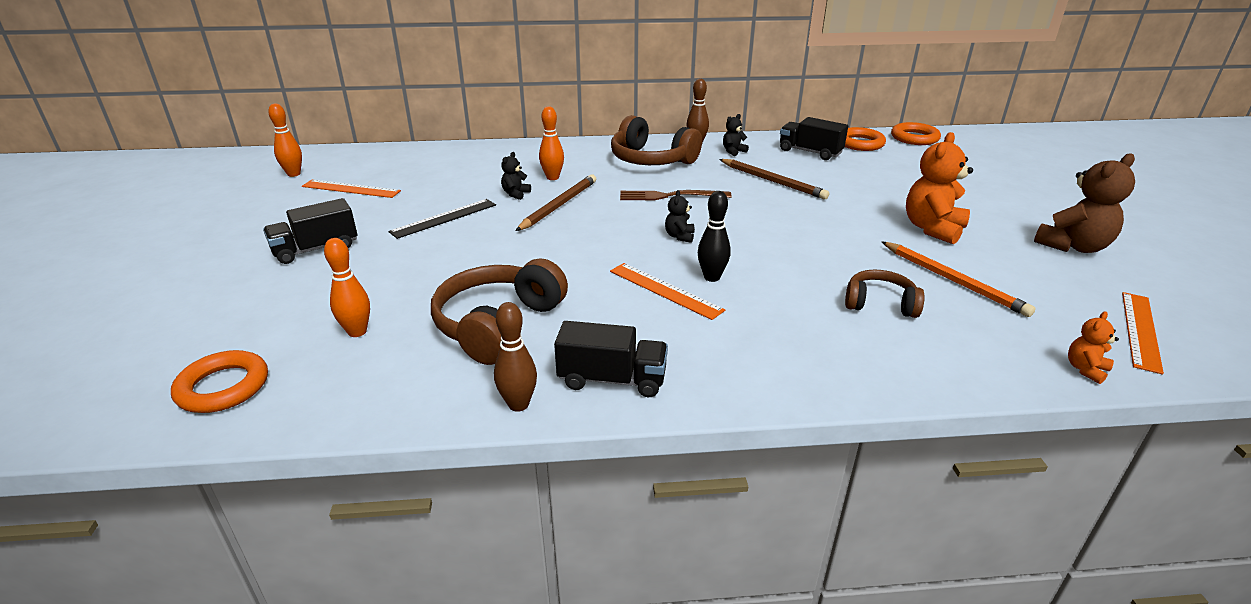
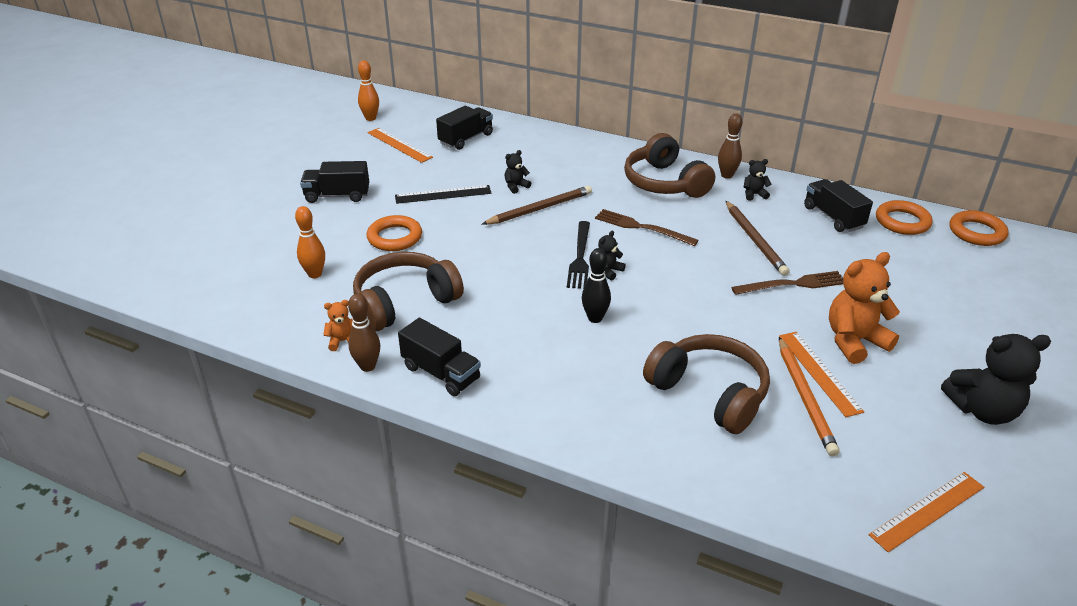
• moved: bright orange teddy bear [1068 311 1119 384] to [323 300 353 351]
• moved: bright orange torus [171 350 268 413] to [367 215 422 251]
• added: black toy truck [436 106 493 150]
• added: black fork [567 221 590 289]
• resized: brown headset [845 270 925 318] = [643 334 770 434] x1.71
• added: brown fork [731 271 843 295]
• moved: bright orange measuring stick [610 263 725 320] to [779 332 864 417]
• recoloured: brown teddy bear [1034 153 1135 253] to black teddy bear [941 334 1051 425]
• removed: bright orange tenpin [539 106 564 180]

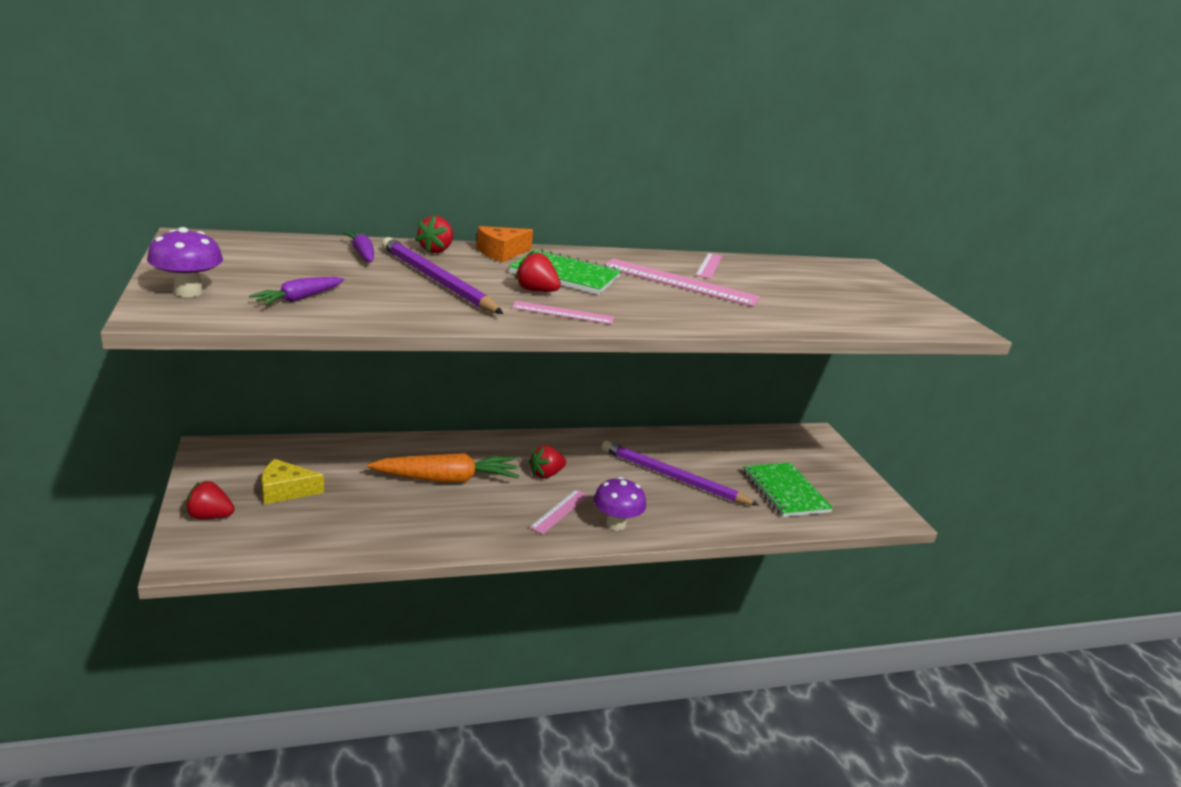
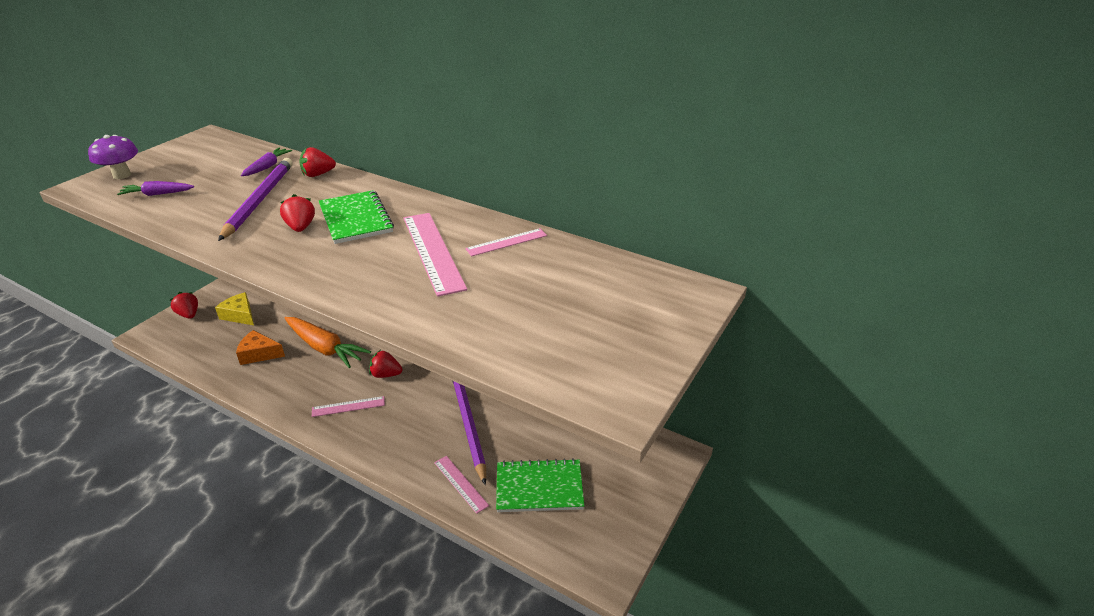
• moved: bright orange piece of cheese [476 226 533 262] to [236 330 285 365]
• moved: rosy measuring stick [512 301 614 324] to [434 456 489 514]
• turned: green notebook [743 463 833 517] = [496 458 584 512] 60 degrees clockwise
• removed: violet mushroom [594 477 646 531]

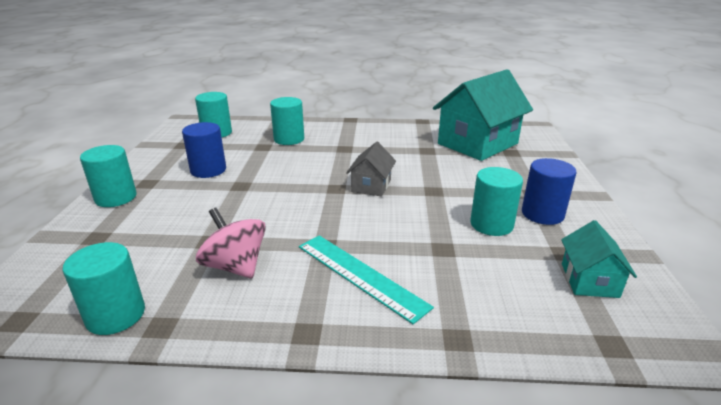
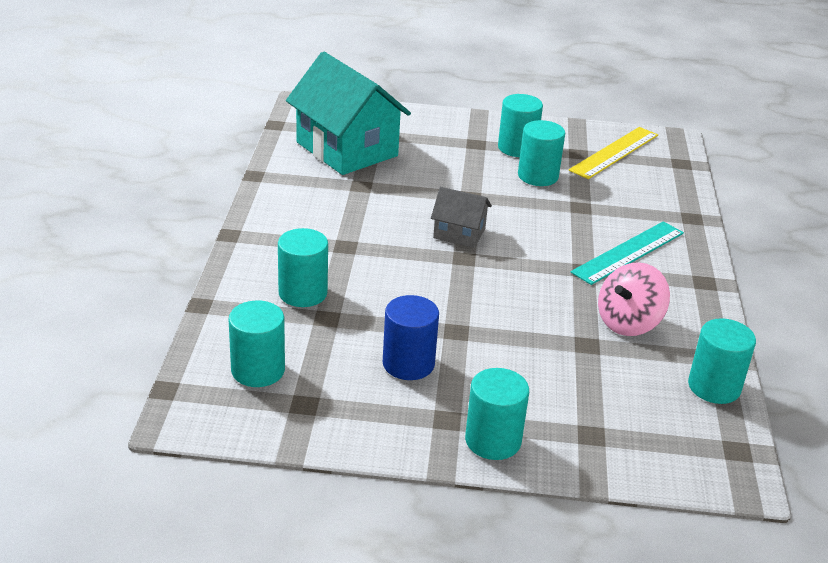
• recoloured: blue cylinder shape [522 158 576 225] to teal cylinder shape [498 94 543 157]
• replaced: teal cottage [561 220 637 298] to bright yellow measuring stick [569 127 658 179]

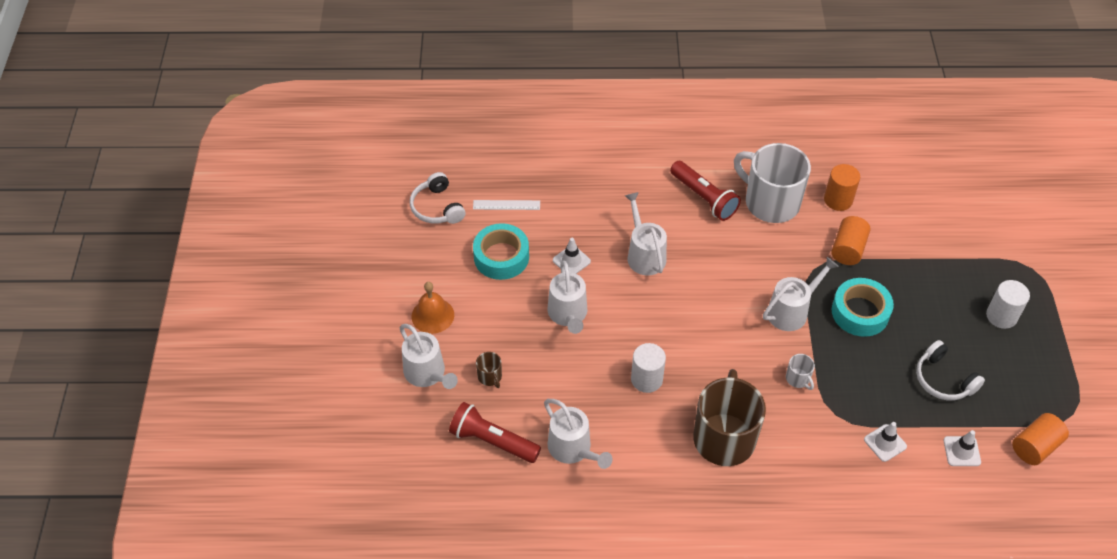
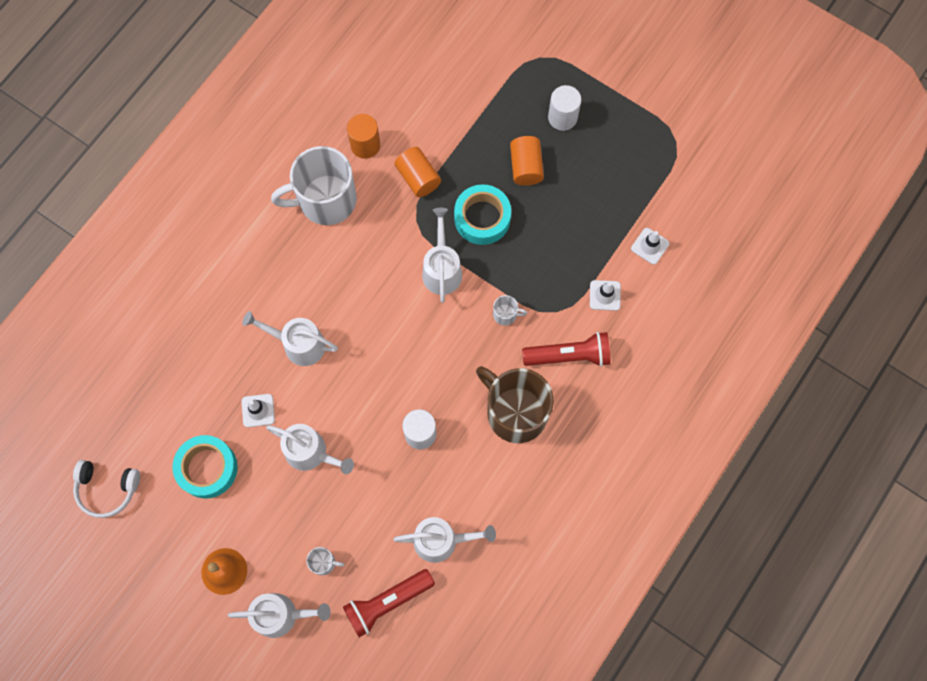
• recoloured: brown mug [476 352 502 388] to white mug [306 547 345 575]
• moved: bright orange cylinder shape [1012 413 1069 465] to [510 136 544 186]
• moved: red torch [670 161 741 221] to [522 332 611 367]
• removed: white measuring stick [473 200 540 210]
• removed: white headset [916 340 985 400]

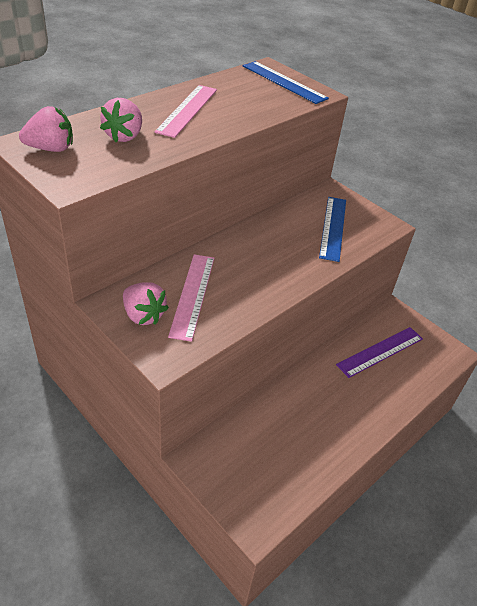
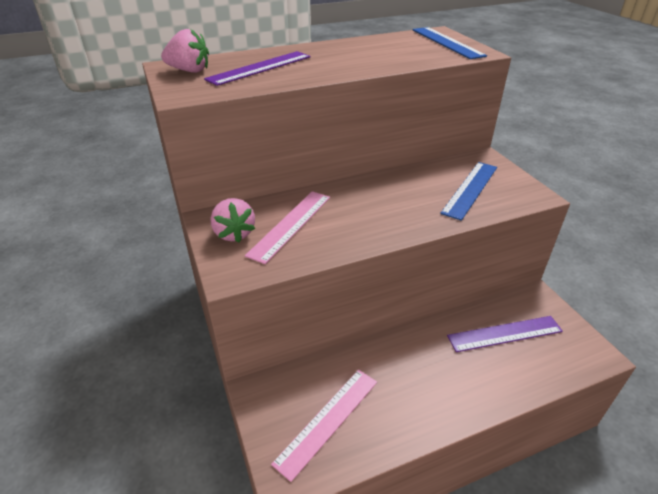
• replaced: rosy strawberry [100 98 142 142] to violet measuring stick [204 51 310 86]
• moved: rosy measuring stick [154 85 217 138] to [271 370 377 482]

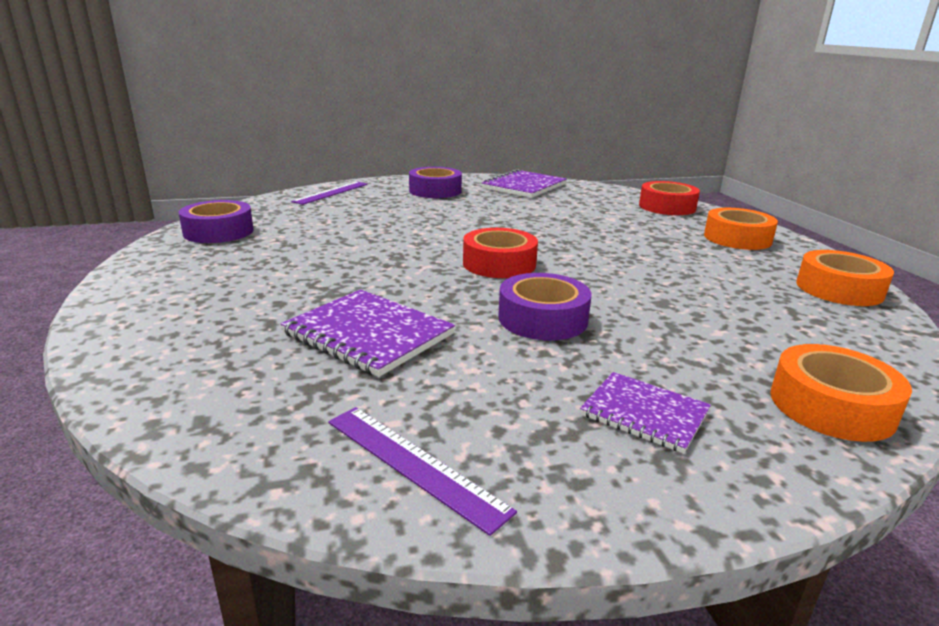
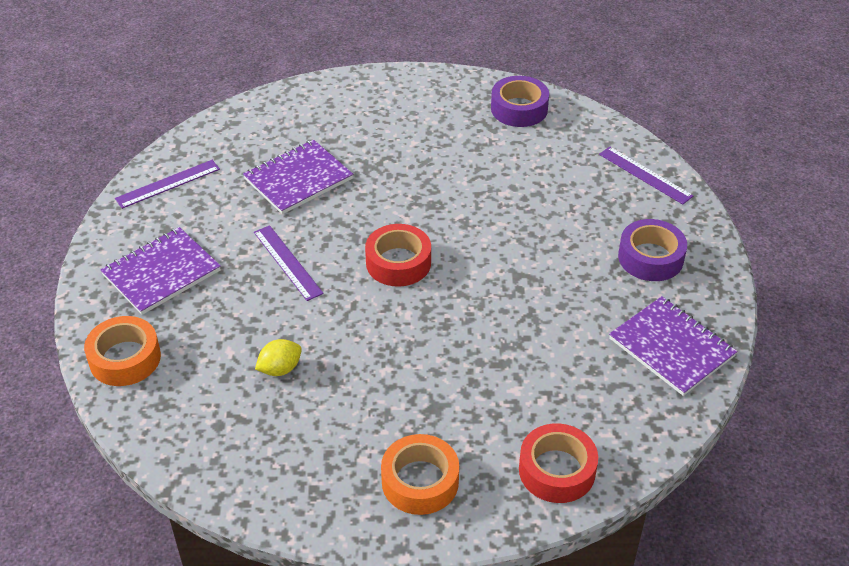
• resized: violet notebook [580 372 711 454] = [100 227 221 315] x1.58
• replaced: violet sticky tape [498 273 591 340] to violet measuring stick [254 225 324 301]
• added: bright yellow citrus fruit [255 339 302 376]
• removed: bright orange sticky tape [796 250 894 306]

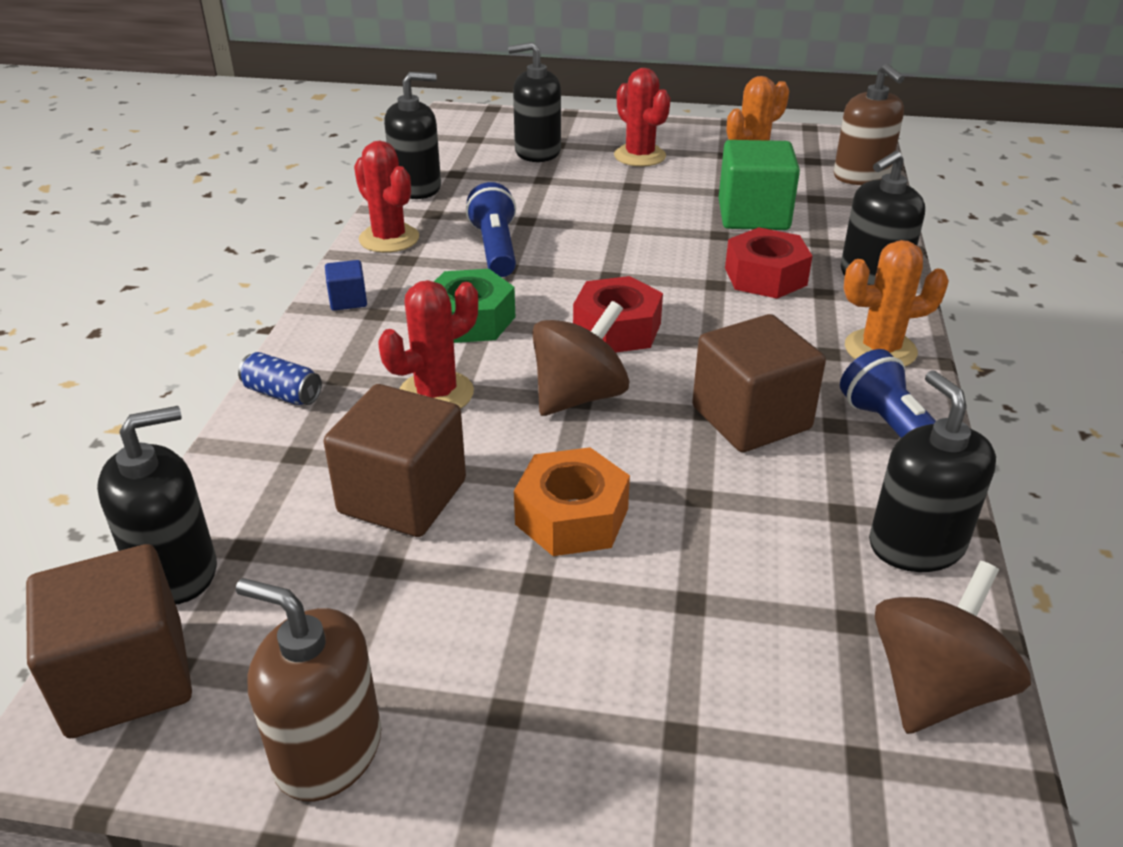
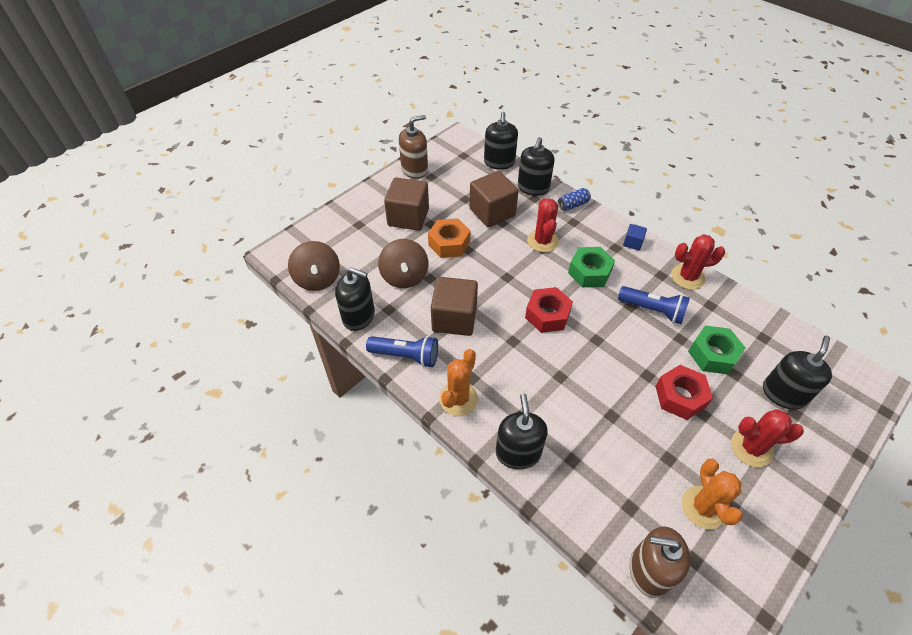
• moved: brown toy top [532 301 630 416] to [378 239 428 288]
• moved: brown block [26 544 192 738] to [384 177 429 231]
• moved: black soap pump [384 72 441 199] to [518 137 555 196]
• moved: red hexagon nut [725 227 812 299] to [656 365 713 420]
• added: green hexagon nut [688 325 746 374]
• removed: green block [719 140 800 230]

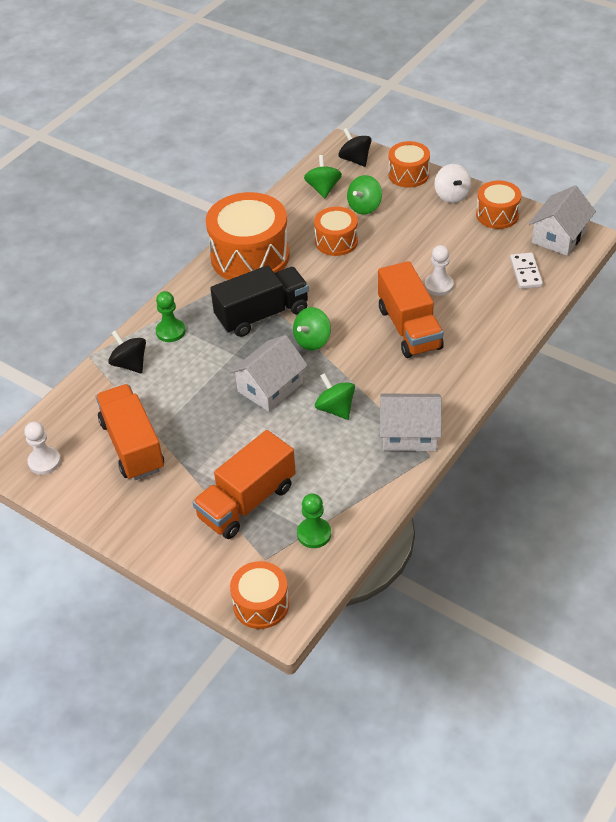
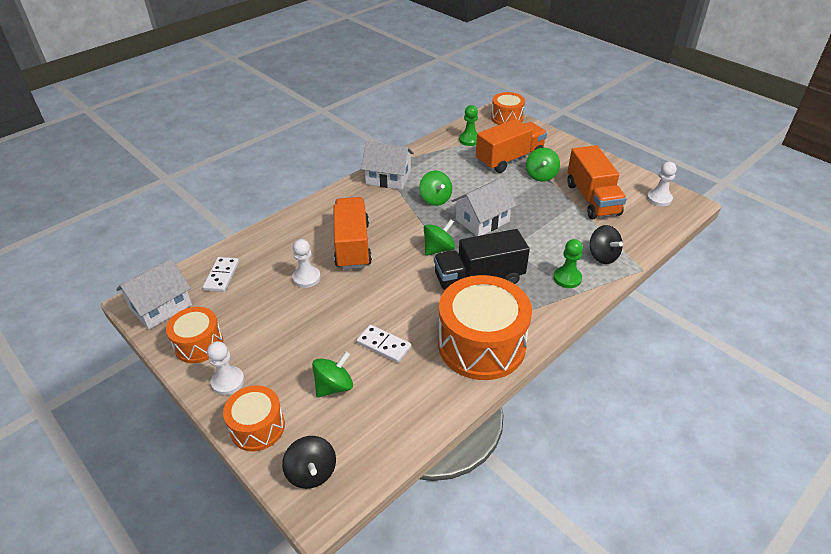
• replaced: white toy top [434 164 471 203] to white chess pawn [207 341 244 395]
• replaced: bright orange snare drum [314 207 358 256] to white domino [356 325 411 363]
• moved: green toy top [304 155 342 199] to [526 148 560 182]

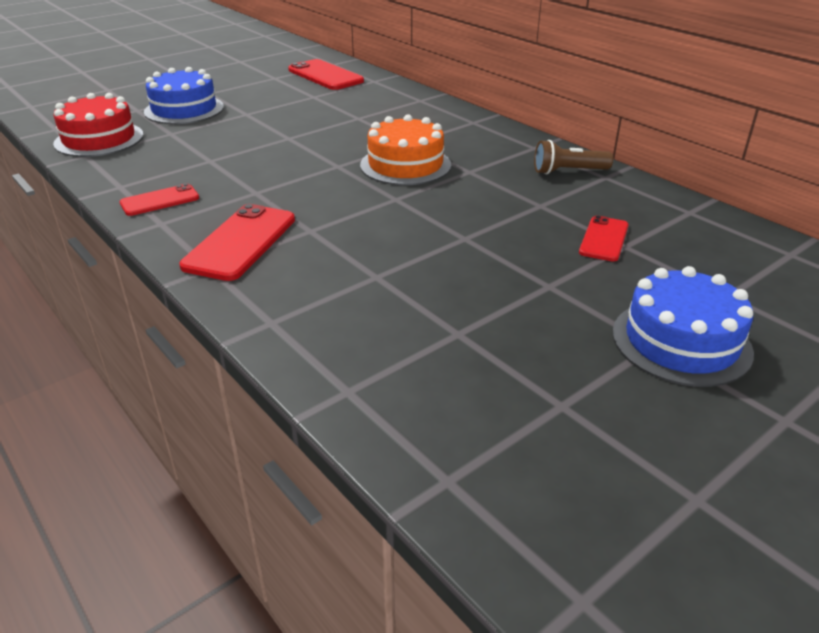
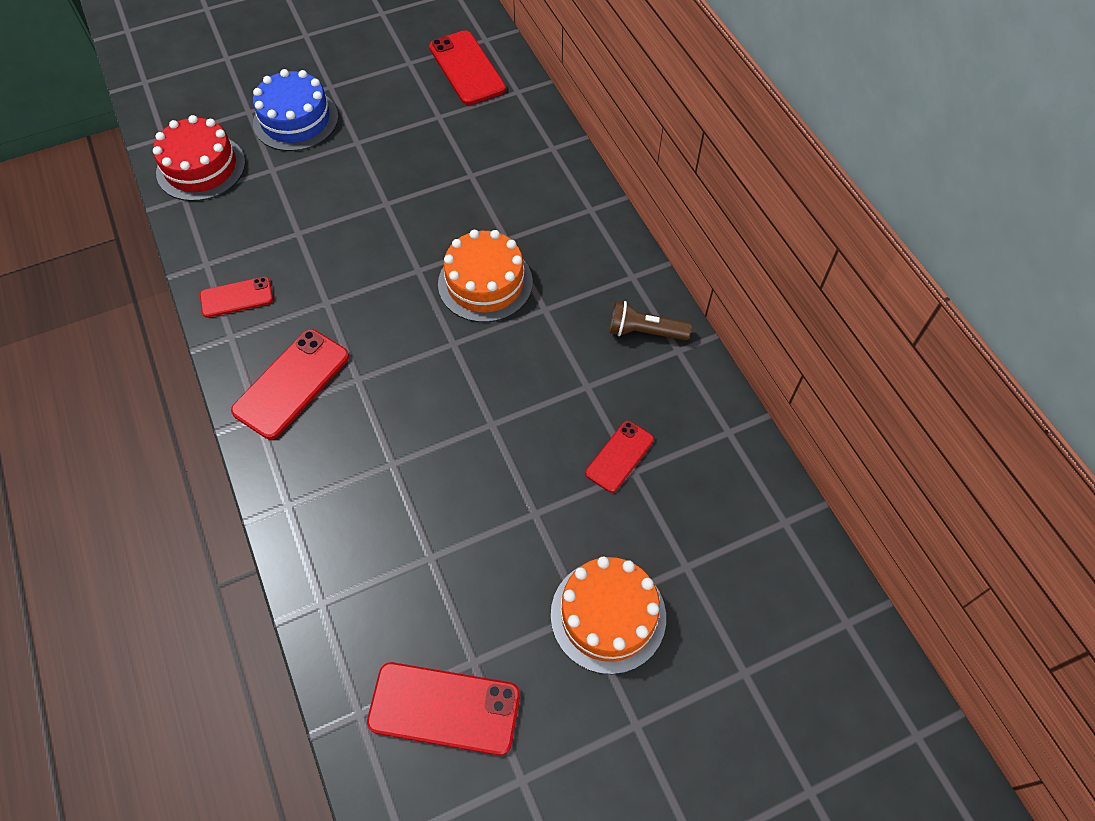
• added: red mobile phone [367 662 520 755]
• recoloured: blue cake [613 266 754 387] to bright orange cake [551 557 666 674]

